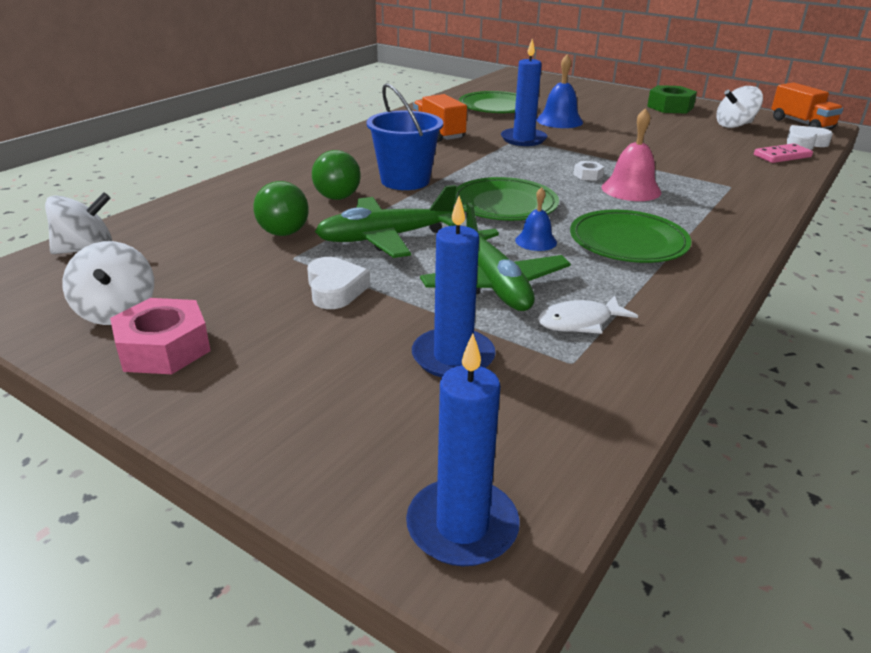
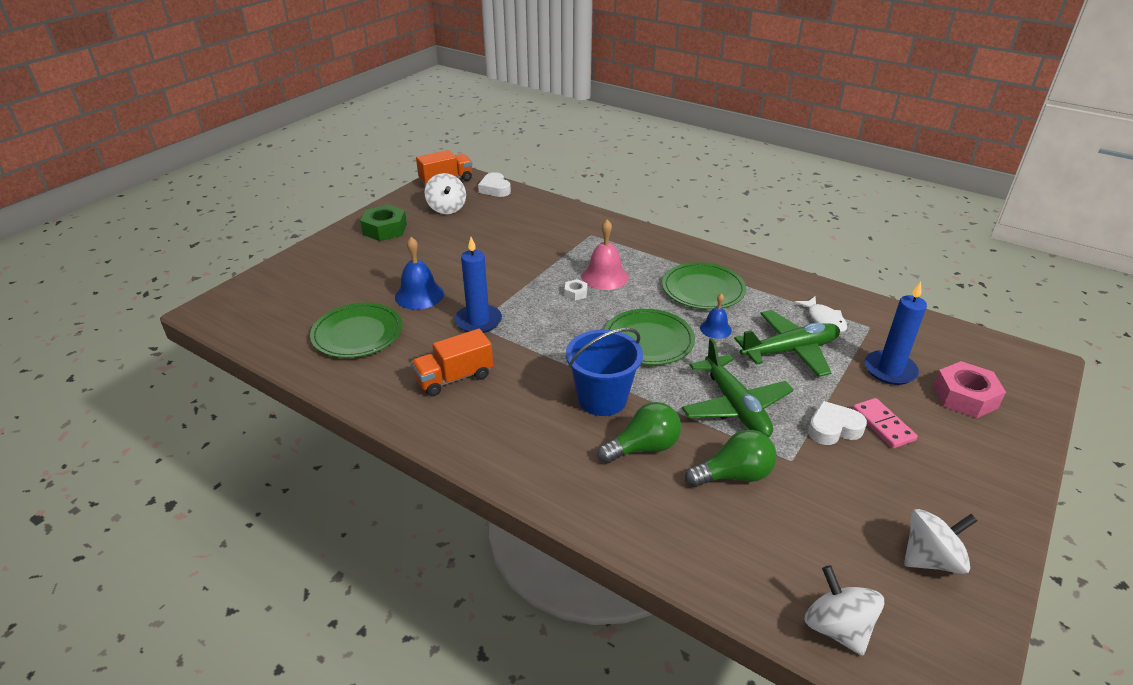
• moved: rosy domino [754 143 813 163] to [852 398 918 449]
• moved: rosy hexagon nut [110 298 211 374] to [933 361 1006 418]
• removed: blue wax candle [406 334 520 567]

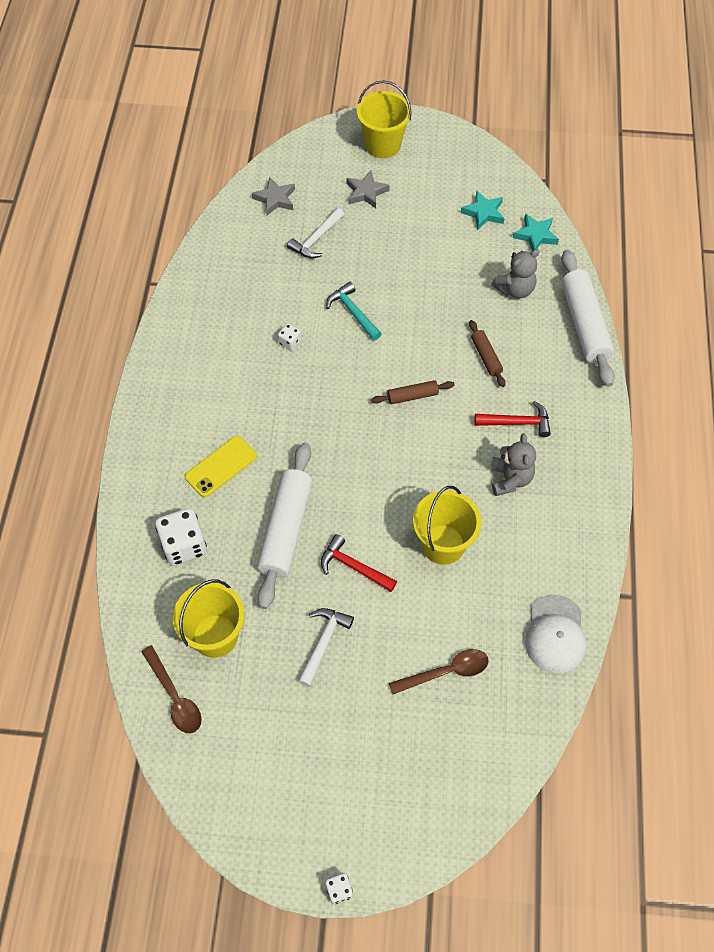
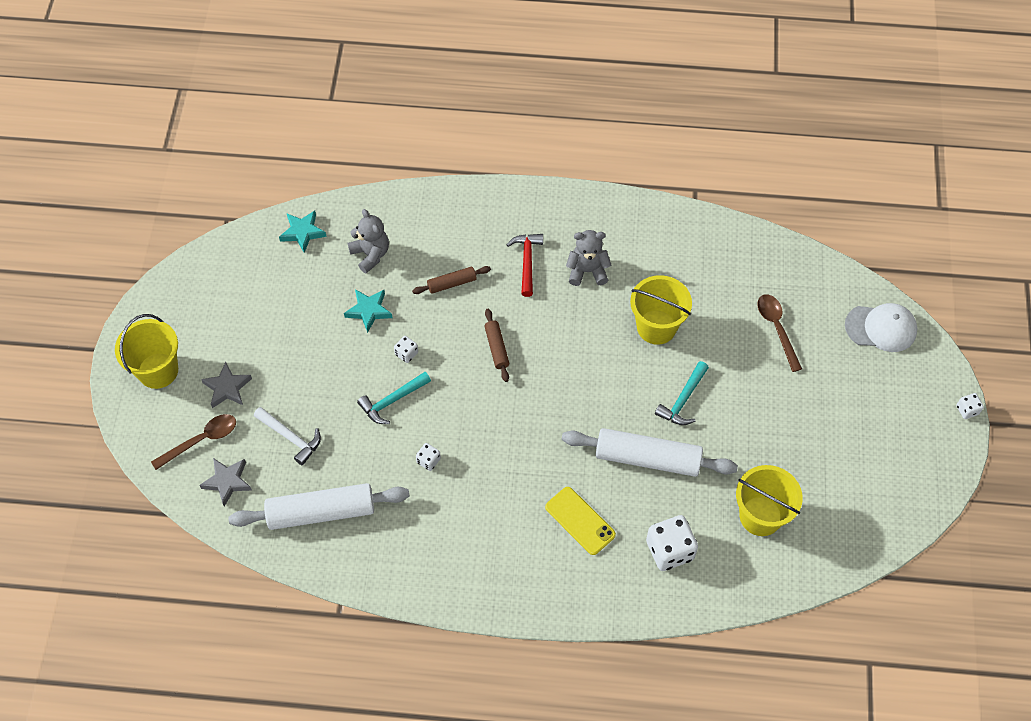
• moved: brown spoon [141 645 202 733] to [151 414 236 470]
• moved: white rolling pin [561 250 615 387] to [228 483 410 530]
• moved: teal star shape [461 191 504 230] to [344 289 393 333]
• added: white game die [394 336 418 363]
• recoloured: red claw hammer [321 534 397 592] to teal claw hammer [655 361 709 425]
• moved: white peaked cap [525 595 586 673] to [845 303 917 352]
• removed: white claw hammer [298 608 354 687]

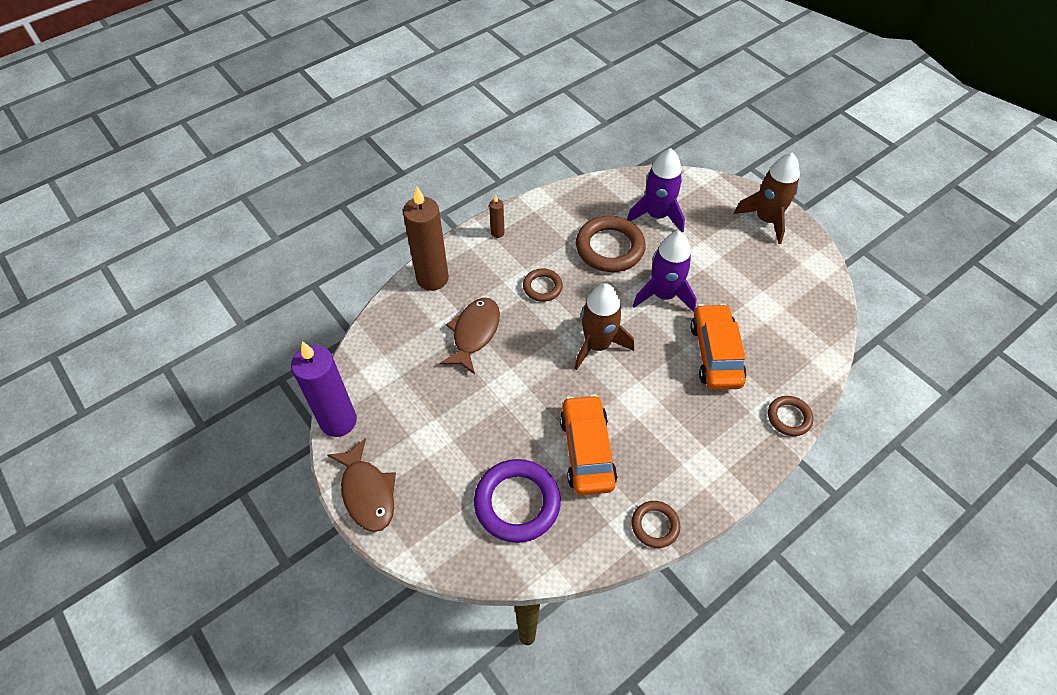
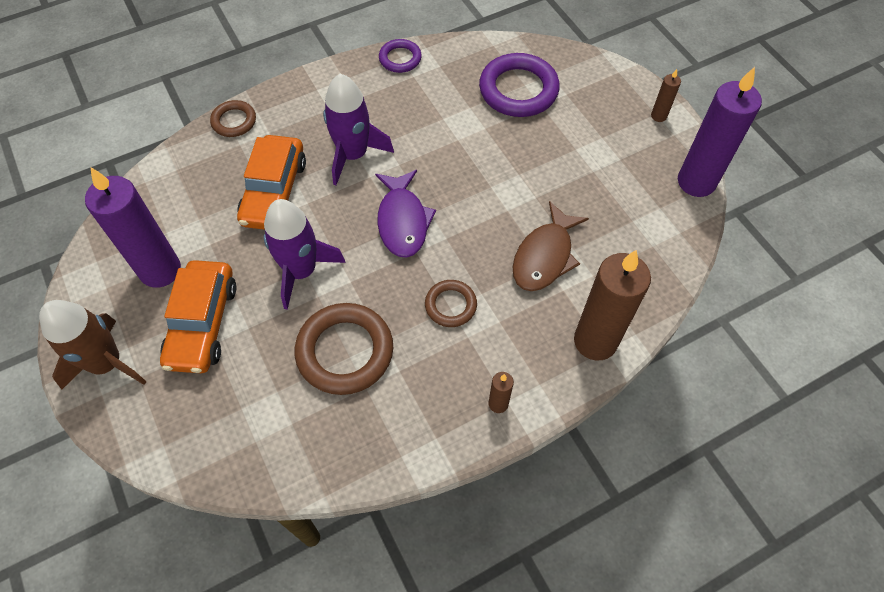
• added: violet wax candle [85 167 181 288]
• moved: bright orange car [560 394 617 495] to [160 260 236 373]
• moved: violet rocket [627 148 685 233] to [323 74 394 185]
• replaced: brown rocket [574 283 634 370] to violet fish [375 170 436 258]
• recoloured: brown torus [631 501 680 548] to violet torus [379 39 422 73]
• replaced: brown fish [327 438 396 532] to brown wax candle [651 69 681 122]

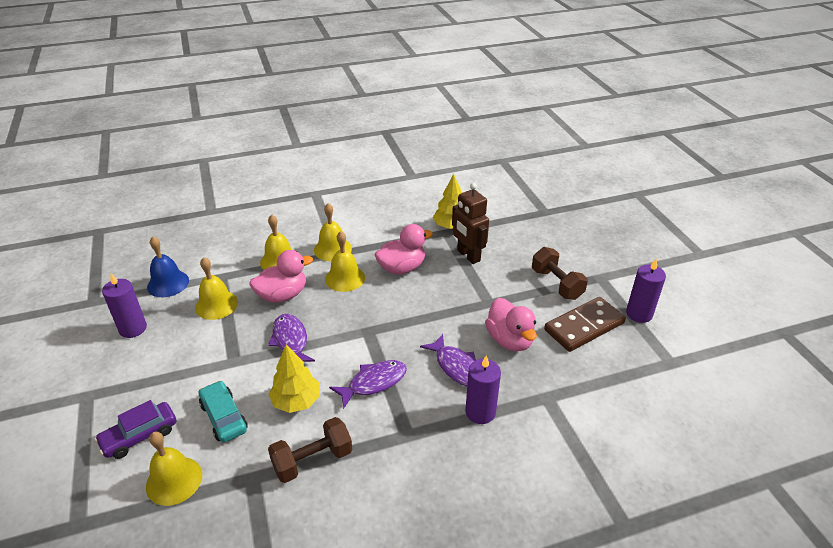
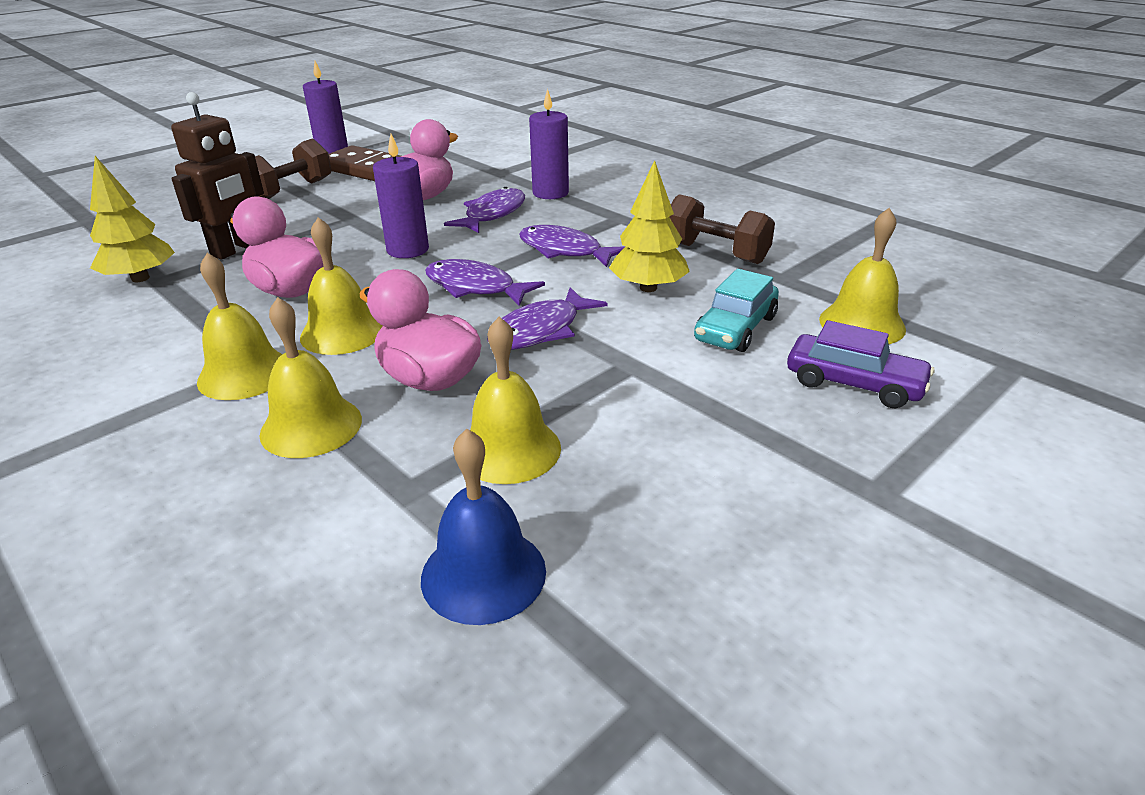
• moved: violet wax candle [102 273 147 338] to [373 134 429 258]
• added: violet fish [425 259 545 306]

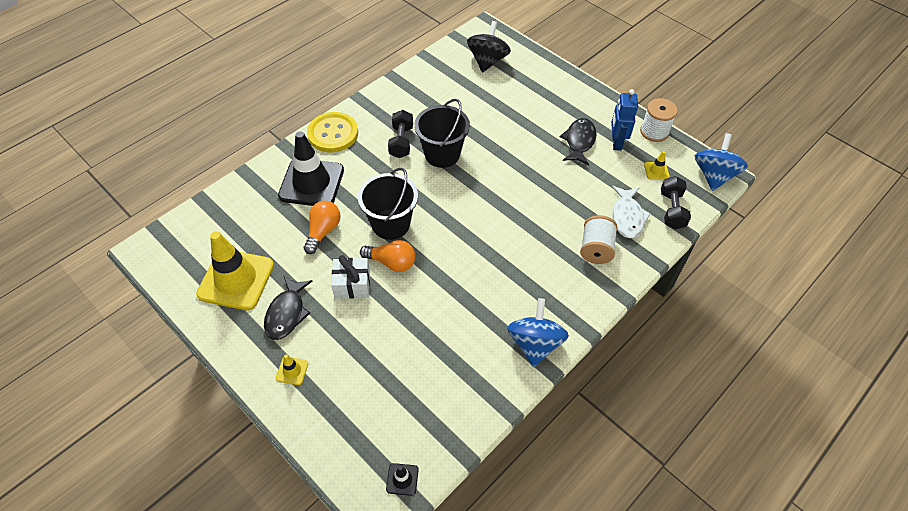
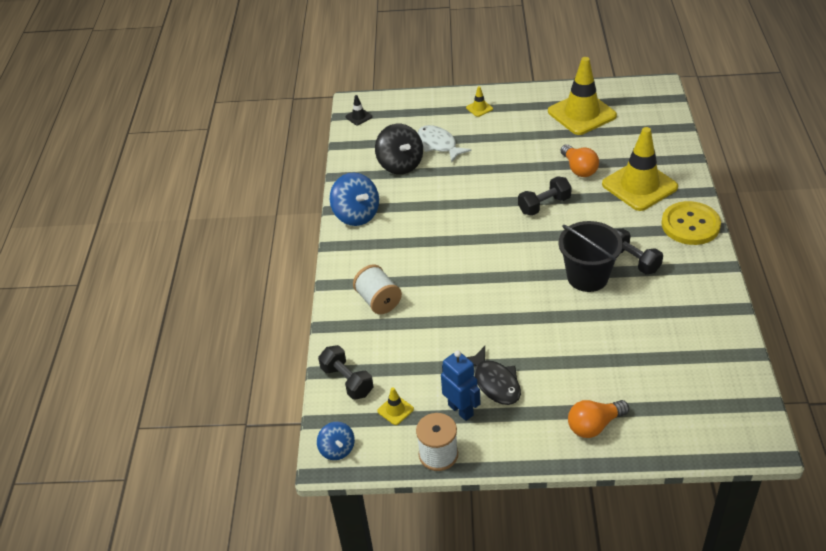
• resized: blue toy top [695 133 748 191] = [317 422 355 460] x0.59
• moved: black toy top [467 21 511 73] to [375 124 423 174]
• moved: white fish [612 186 651 238] to [418 125 471 162]
• replaced: black sand bucket [358 168 418 240] to black free weight [518 176 572 216]
• moved: bright orange lightbulb [360 240 415 272] to [568 400 629 438]
• recoloured: black safety cone [278 131 344 206] to bright yellow safety cone [602 127 678 211]
• removed: black fish [264 275 312 340]
• removed: white gift [331 255 370 299]

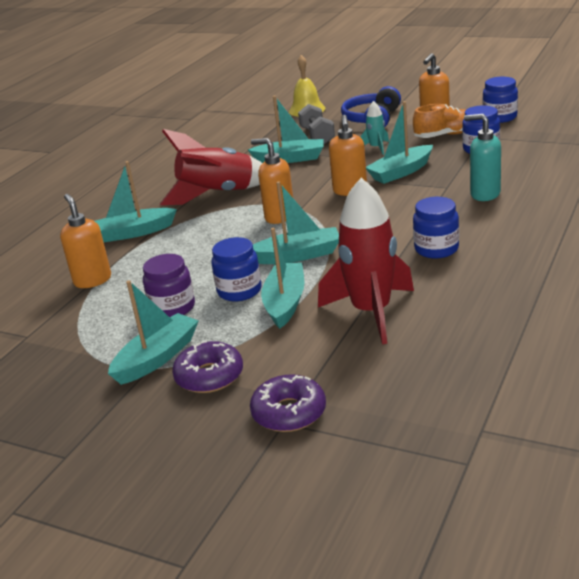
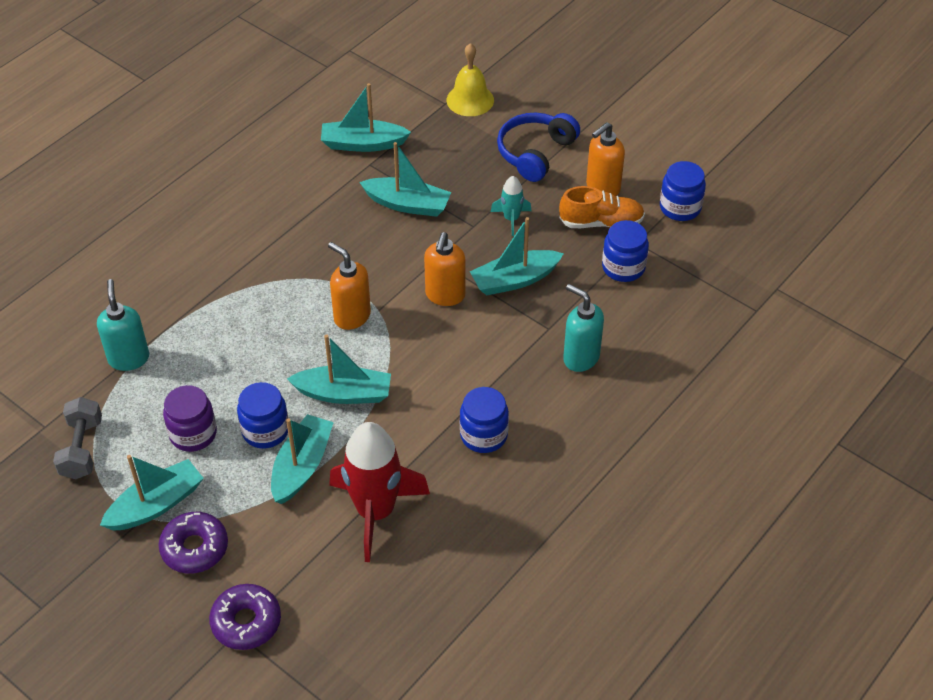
• moved: gray free weight [298 104 335 144] to [53 397 102 479]
• recoloured: bright orange soap pump [60 194 111 288] to teal soap pump [97 279 149 371]
• moved: teal sailboat [95 161 177 242] to [321 83 411 152]
• removed: red rocket [160 129 262 205]

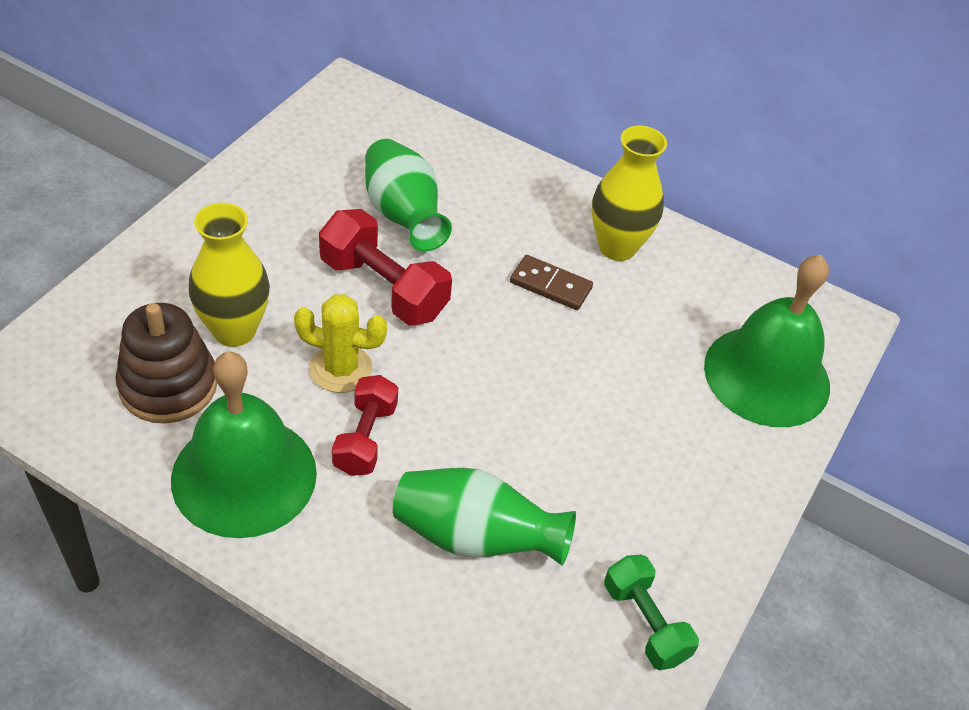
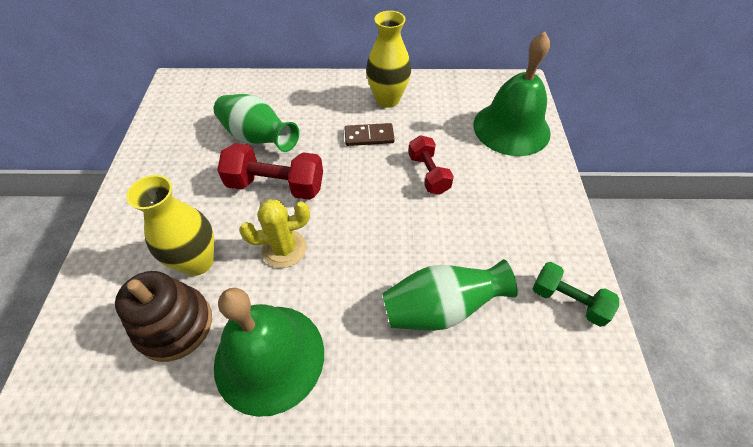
• moved: red free weight [332 375 398 476] to [408 135 454 194]

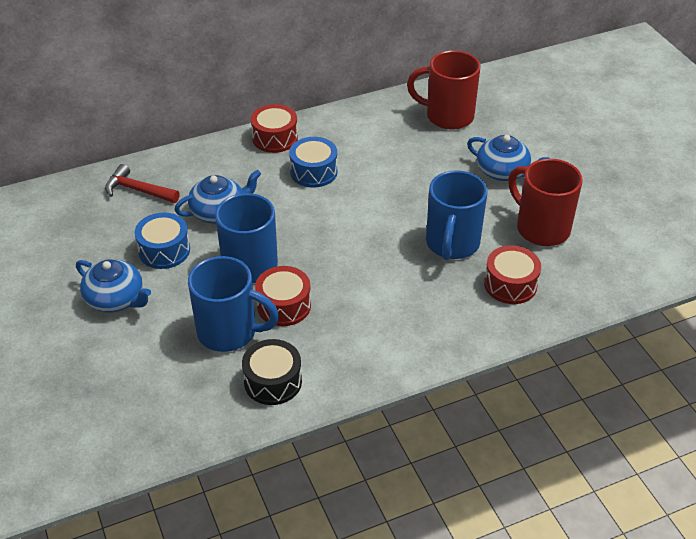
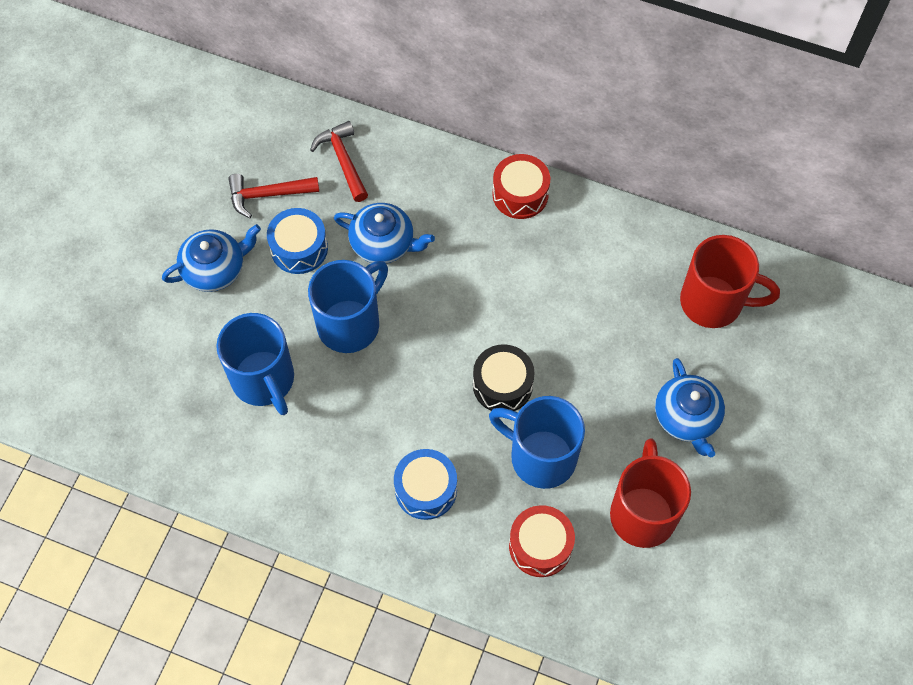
• turned: blue china teapot [76 259 151 313] = [162 224 261 292] 105 degrees counterclockwise
• added: red claw hammer [228 174 319 218]
• moved: blue snare drum [289 137 337 188] to [394 449 457 520]
• moved: black snare drum [242 339 302 405] to [473 344 535 411]
• turned: blue mug [426 170 488 260] = [489 396 585 489] 60 degrees clockwise
• turned: red mug [407 51 481 130] = [680 235 780 328] 135 degrees clockwise
• removed: red snare drum [255 266 311 326]

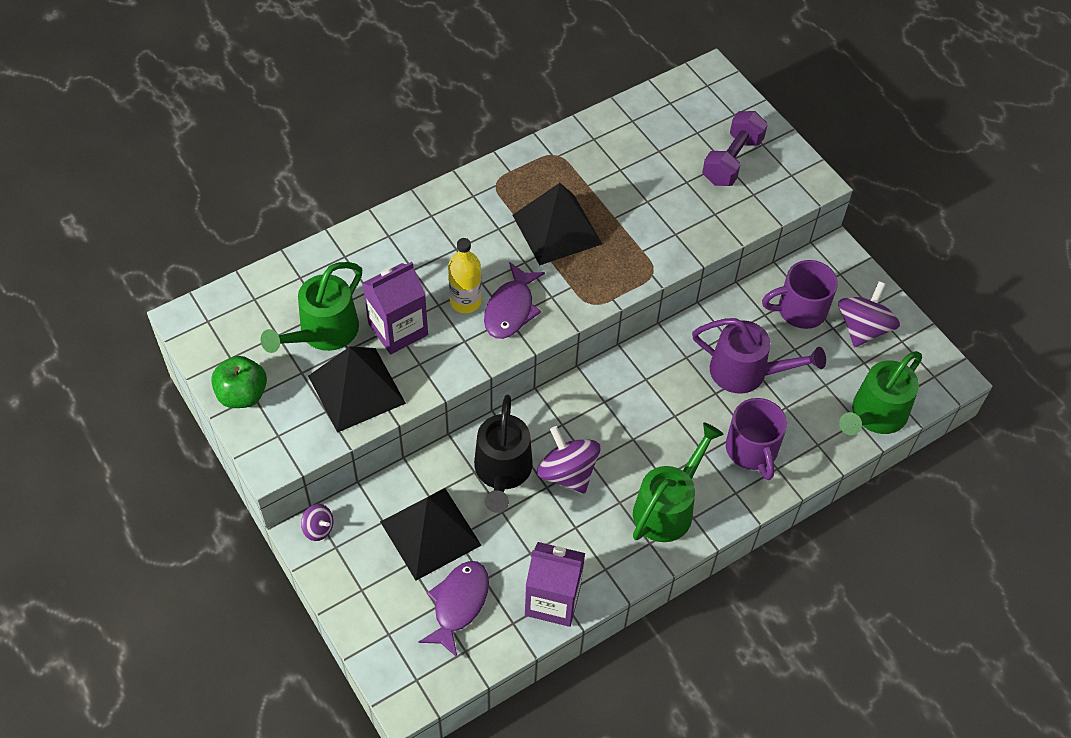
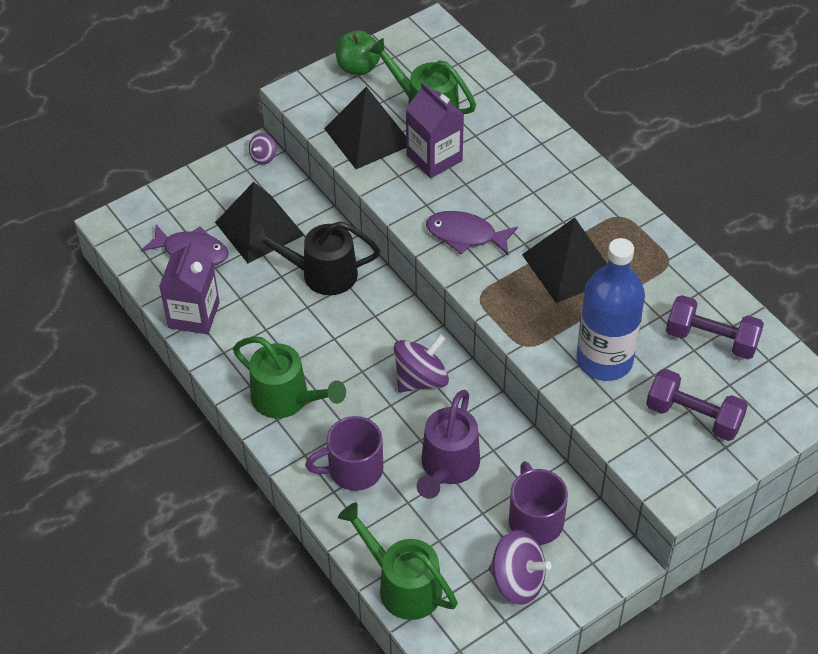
• moved: violet toy top [537 426 601 494] to [394 335 449 392]
• added: blue bottle [576 238 645 381]
• added: violet free weight [666 295 764 359]
• removed: bright yellow bottle [448 238 482 314]

